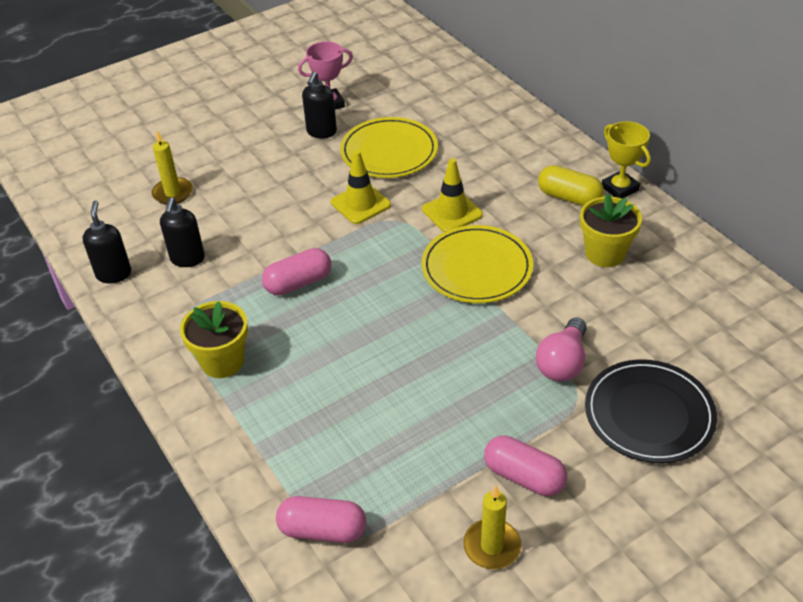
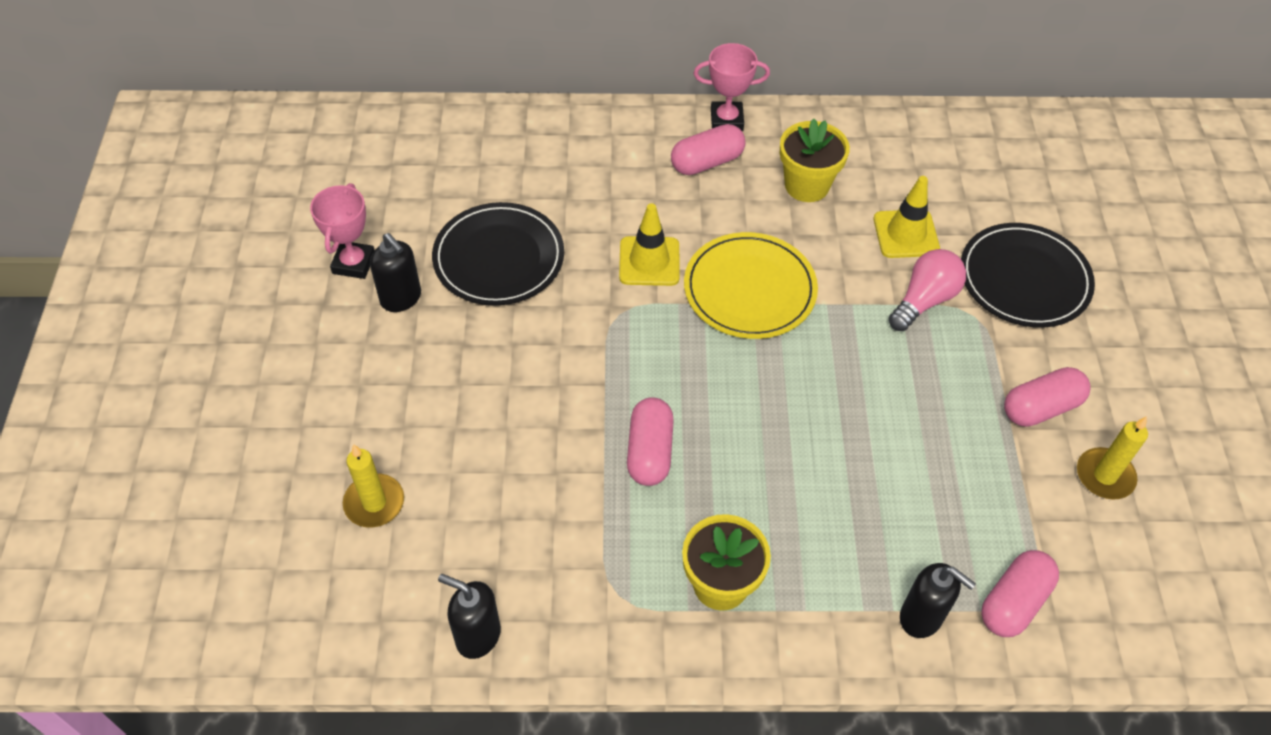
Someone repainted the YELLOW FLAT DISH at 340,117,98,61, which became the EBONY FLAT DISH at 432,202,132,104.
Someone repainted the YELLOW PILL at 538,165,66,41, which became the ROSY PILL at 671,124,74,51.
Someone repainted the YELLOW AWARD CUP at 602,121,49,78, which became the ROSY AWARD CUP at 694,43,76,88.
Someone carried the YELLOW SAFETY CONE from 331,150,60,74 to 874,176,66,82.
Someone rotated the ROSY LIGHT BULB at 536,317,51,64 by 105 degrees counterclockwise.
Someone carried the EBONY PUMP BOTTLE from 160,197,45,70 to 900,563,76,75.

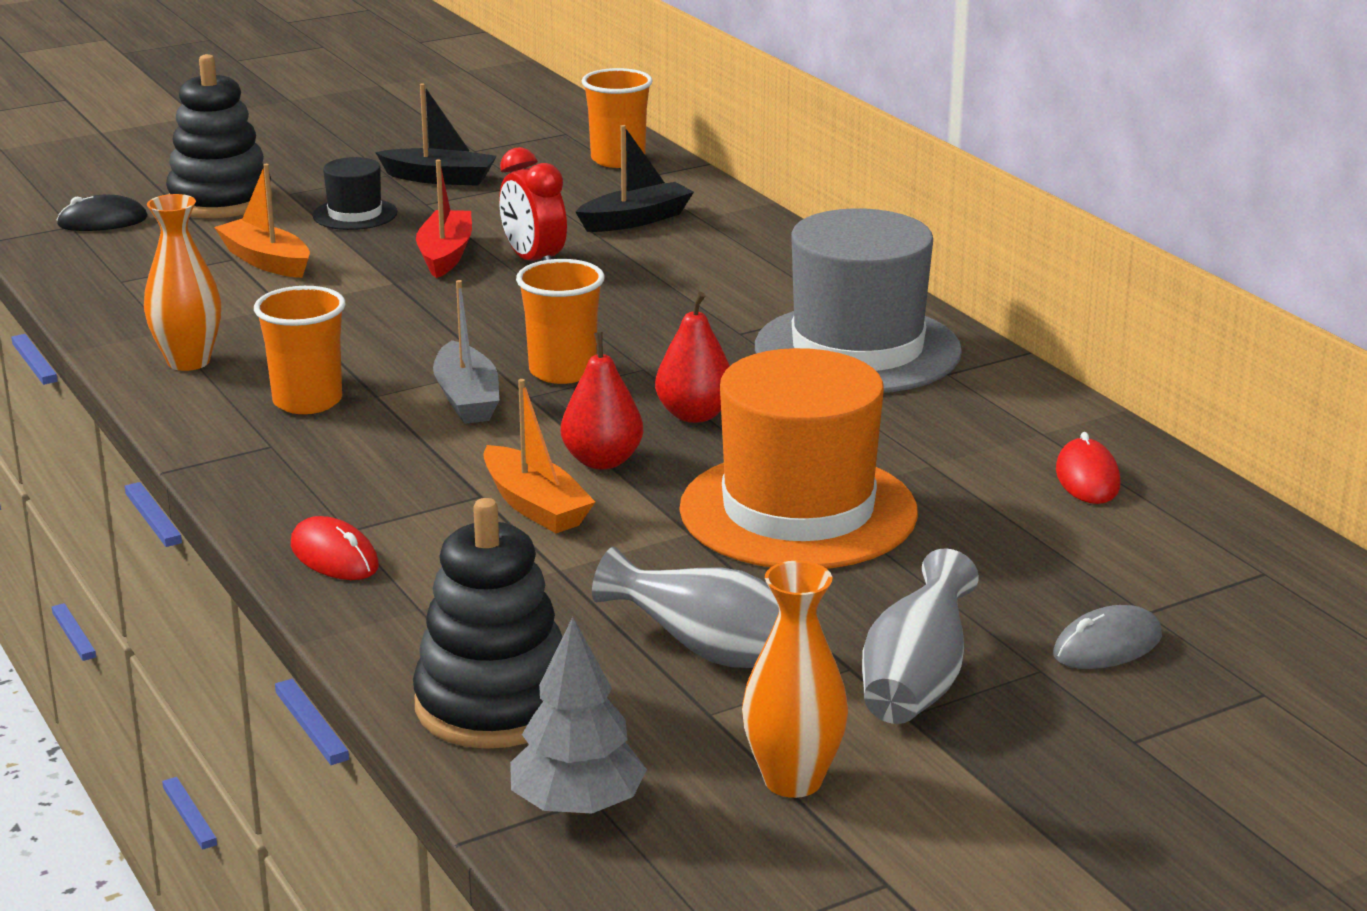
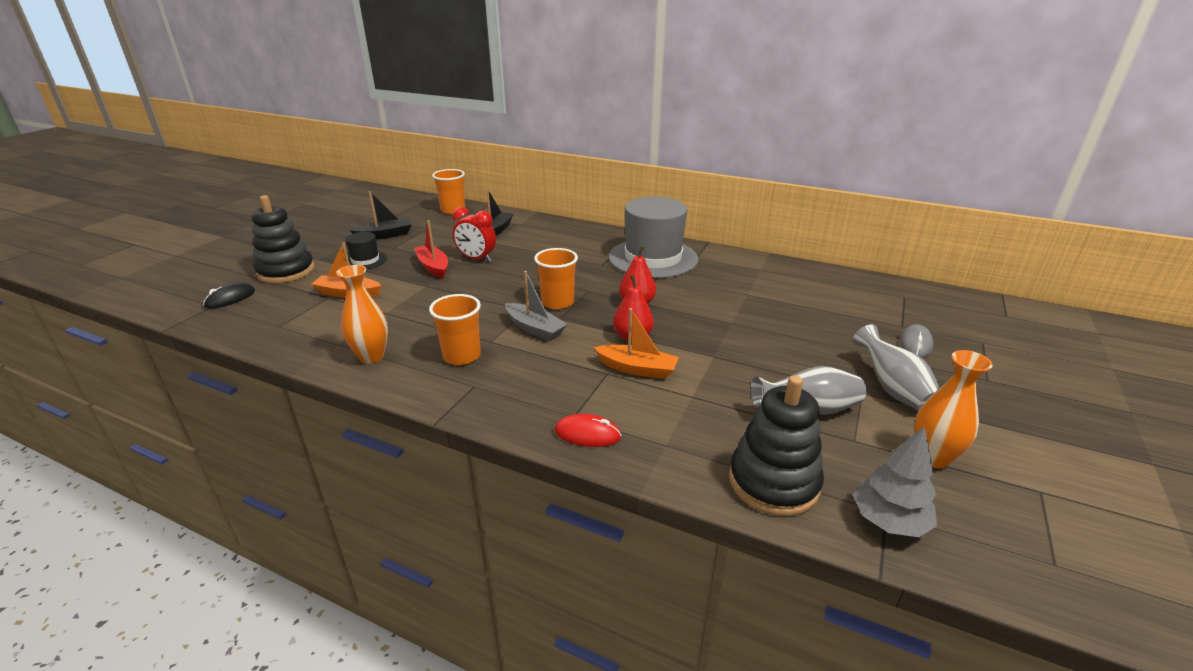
Someone took away the BRIGHT ORANGE TALL HAT at 679,348,239,221.
Someone took away the RED PC MOUSE at 1056,432,64,72.

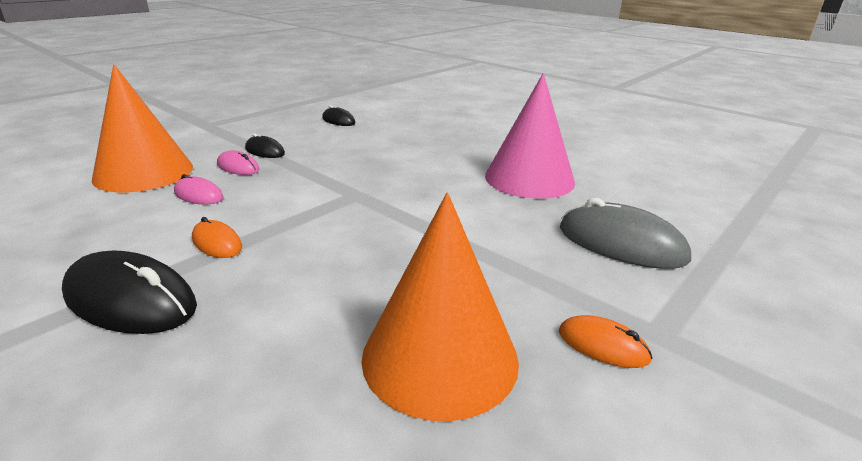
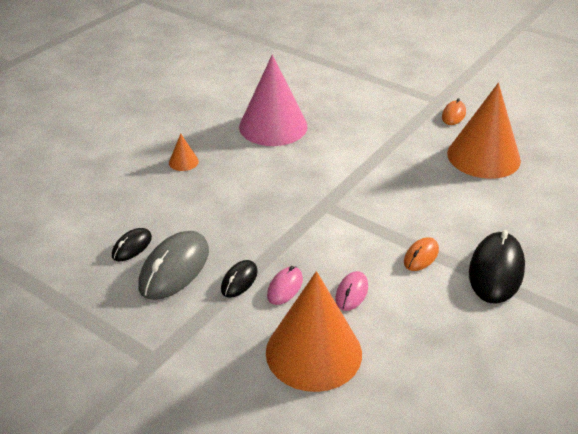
Someone carried the ASH-GREY PC MOUSE from 560,198,131,71 to 138,231,71,69.
Someone put down the BRIGHT ORANGE CONE at 169,133,30,38.

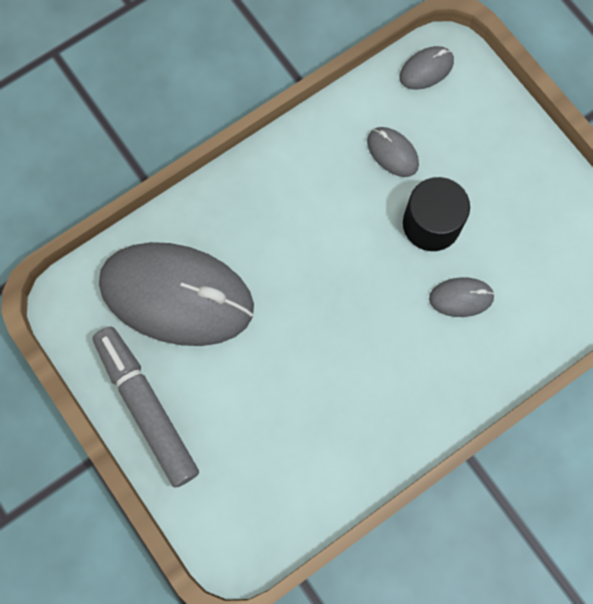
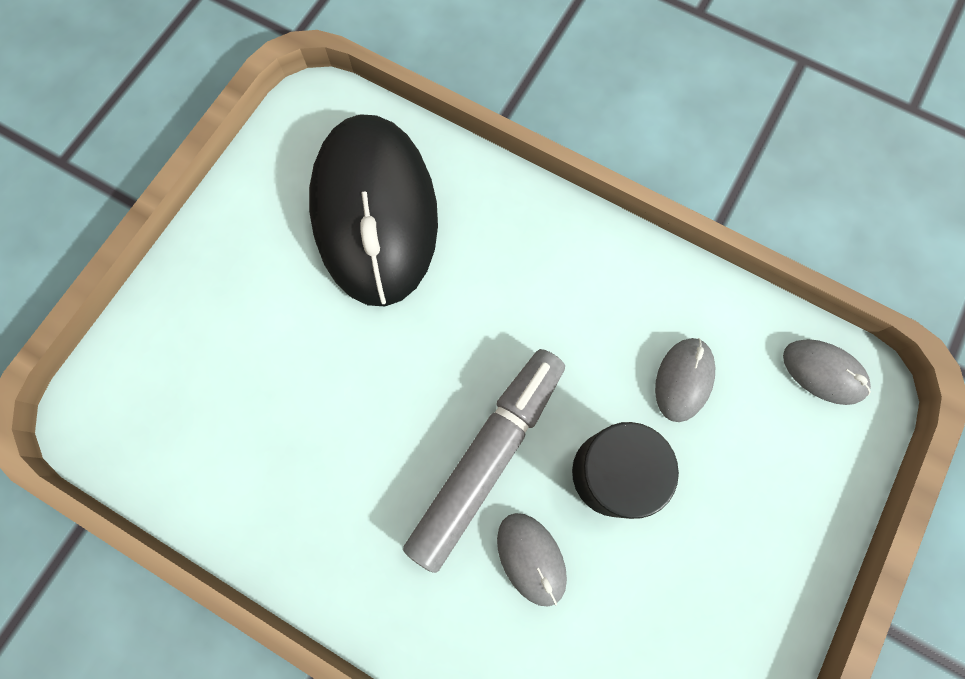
Someone repainted the ASH-GREY PC MOUSE at 99,242,155,104, which became the EBONY PC MOUSE at 309,114,129,192.
Someone carried the ASH-GREY MARKER from 93,327,106,161 to 403,349,162,224.

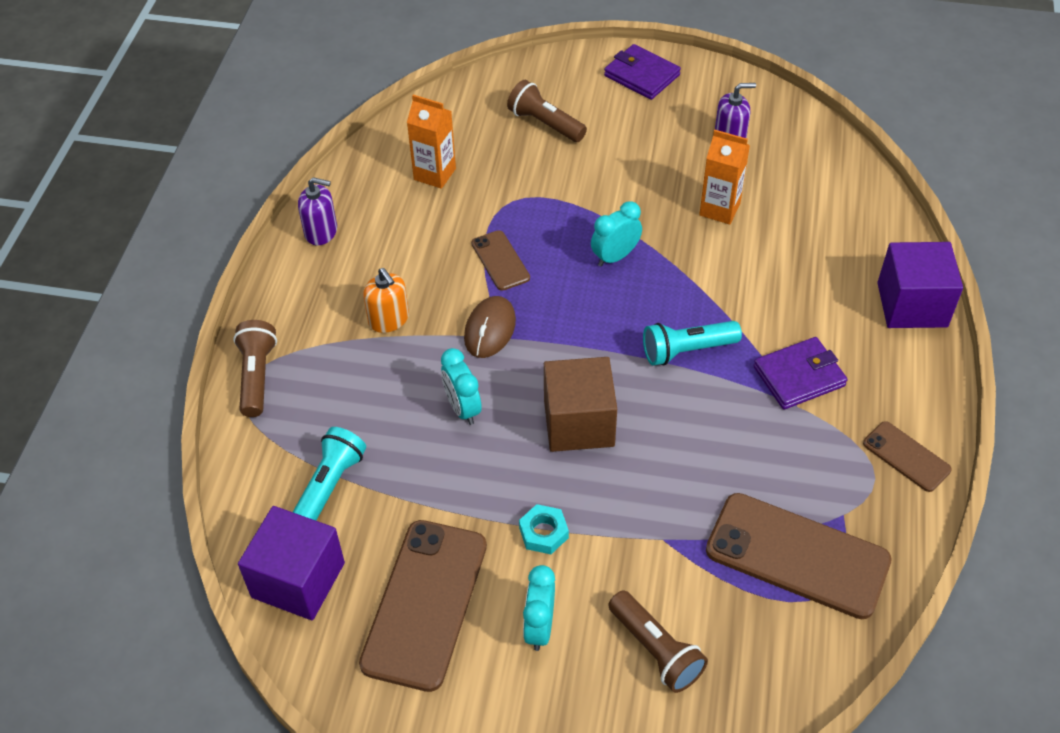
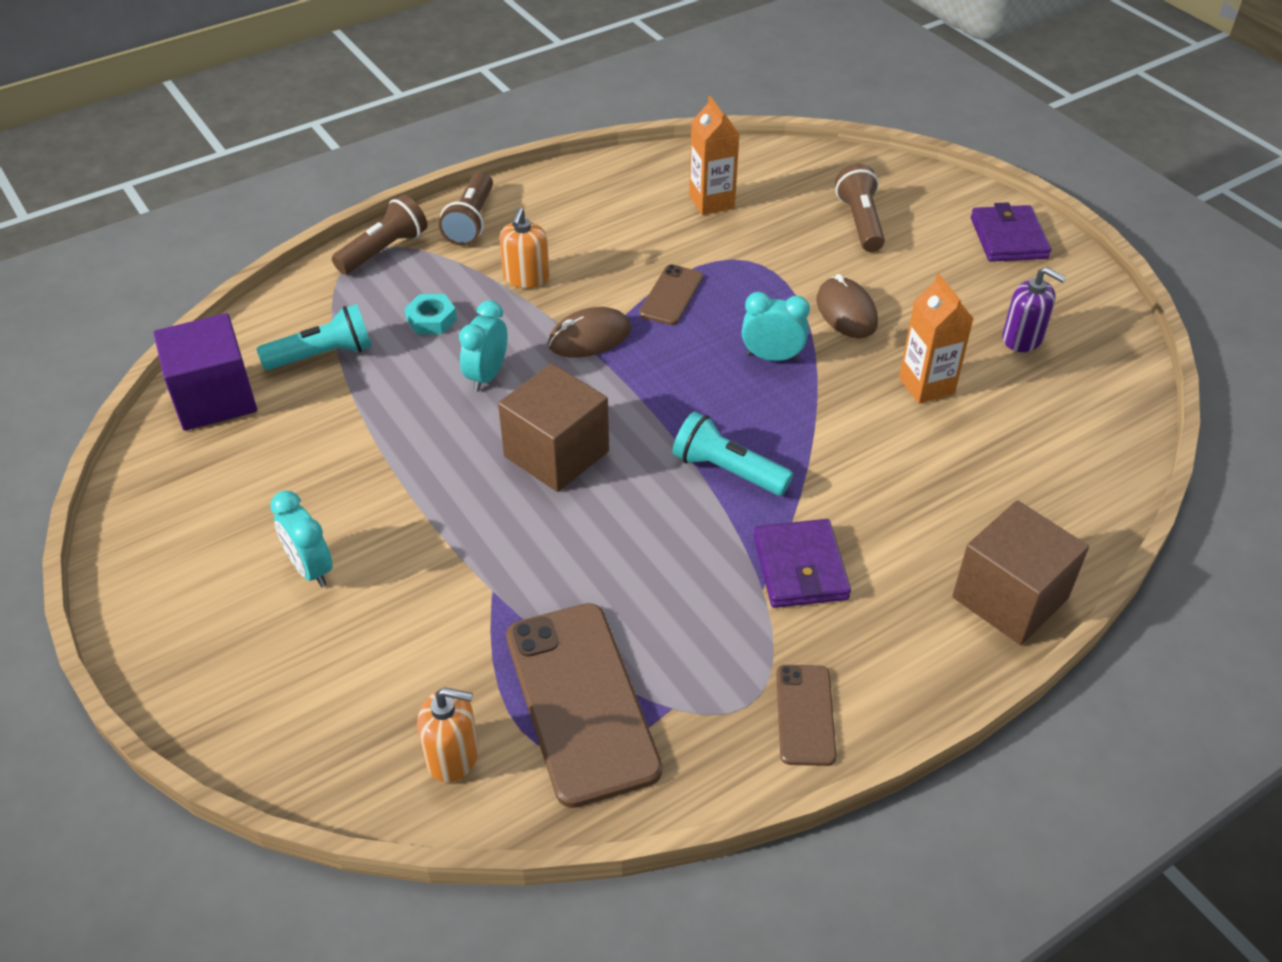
Someone rotated the TURQUOISE ALARM CLOCK at 523,565,32,86 by 90 degrees counterclockwise.
Someone carried the TURQUOISE HEX NUT from 519,504,50,50 to 404,294,53,40.
Someone put down the BRIGHT ORANGE PUMP BOTTLE at 417,687,62,96.
Someone carried the DARK BROWN FLASHLIGHT from 608,590,100,103 to 439,172,54,74.
Someone rotated the ROYAL PURPLE BILLFOLD at 753,337,95,72 by 60 degrees clockwise.
Someone put down the DARK BROWN PC MOUSE at 817,274,61,64.
Someone repainted the ROYAL PURPLE CUBE at 877,242,86,86, which became the DARK BROWN CUBE at 952,500,137,145.
Someone took away the ROYAL PURPLE PUMP BOTTLE at 298,177,39,68.
Someone took away the DARK BROWN PHONE at 359,520,128,172.

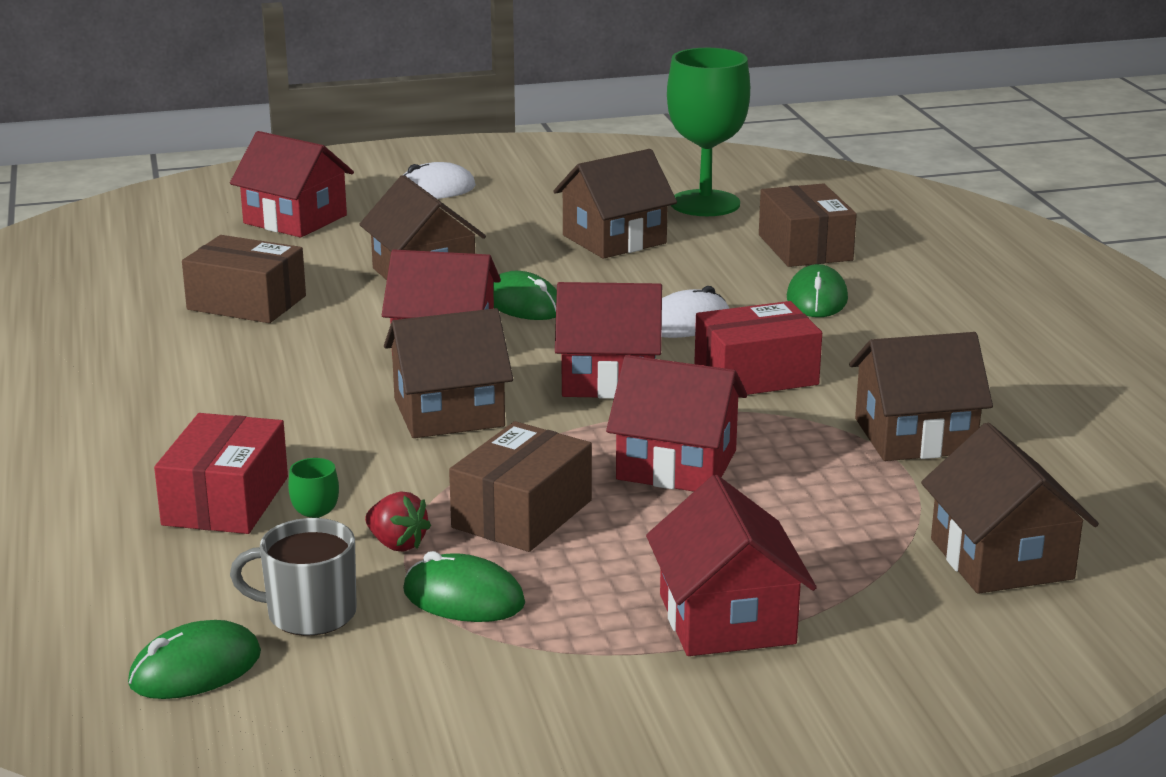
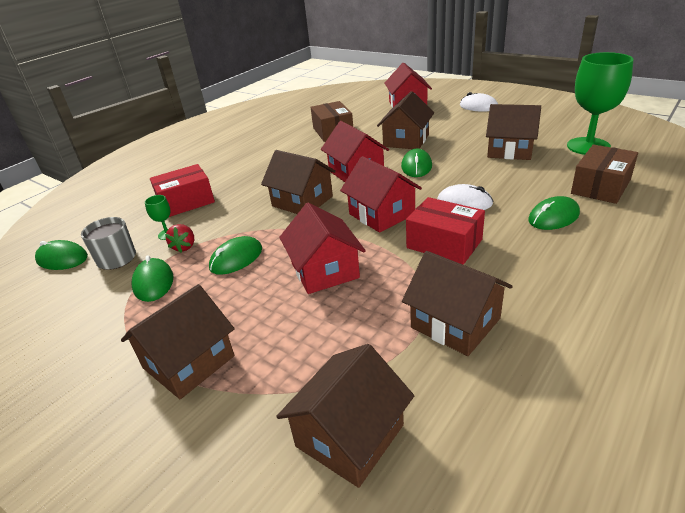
Someone repainted the RED COTTAGE at 646,475,171,181, which became the DARK BROWN COTTAGE at 121,284,114,115.
Someone swapped the DARK BROWN PARCEL at 449,421,143,131 for the GREEN PC MOUSE at 209,236,53,39.

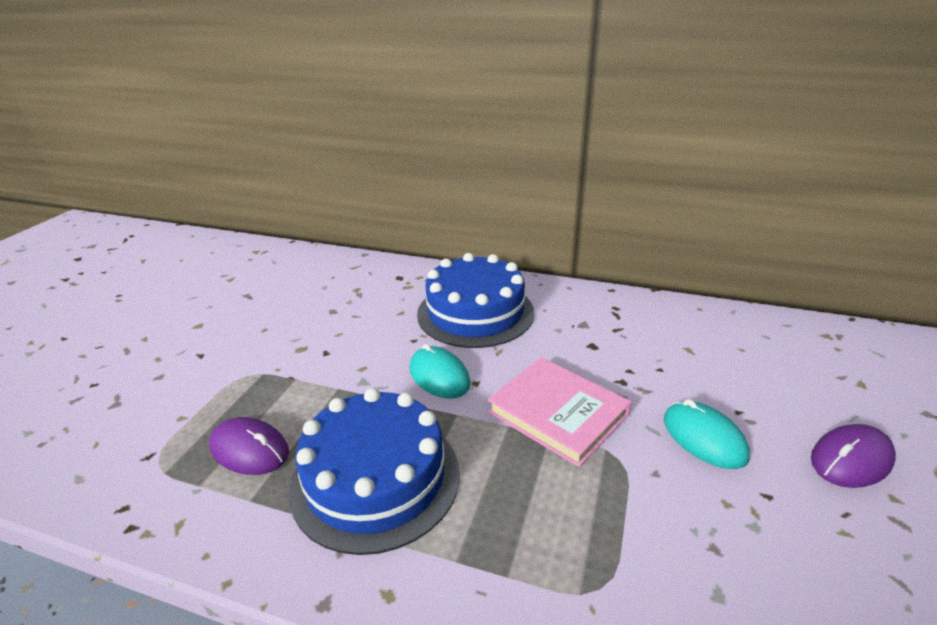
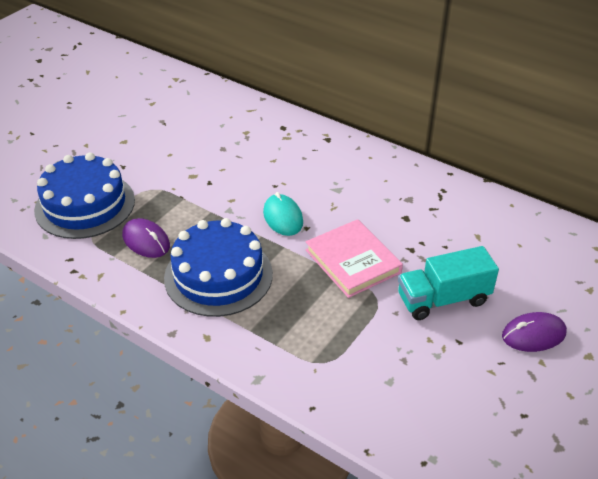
Someone carried the BLUE GATEAU from 417,253,118,95 to 34,153,101,86.
Someone swapped the TURQUOISE PC MOUSE at 664,399,86,70 for the TURQUOISE LORRY at 398,246,101,74.

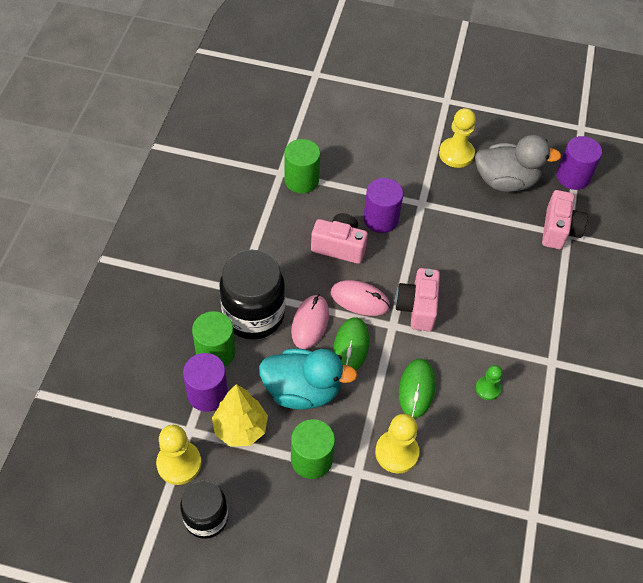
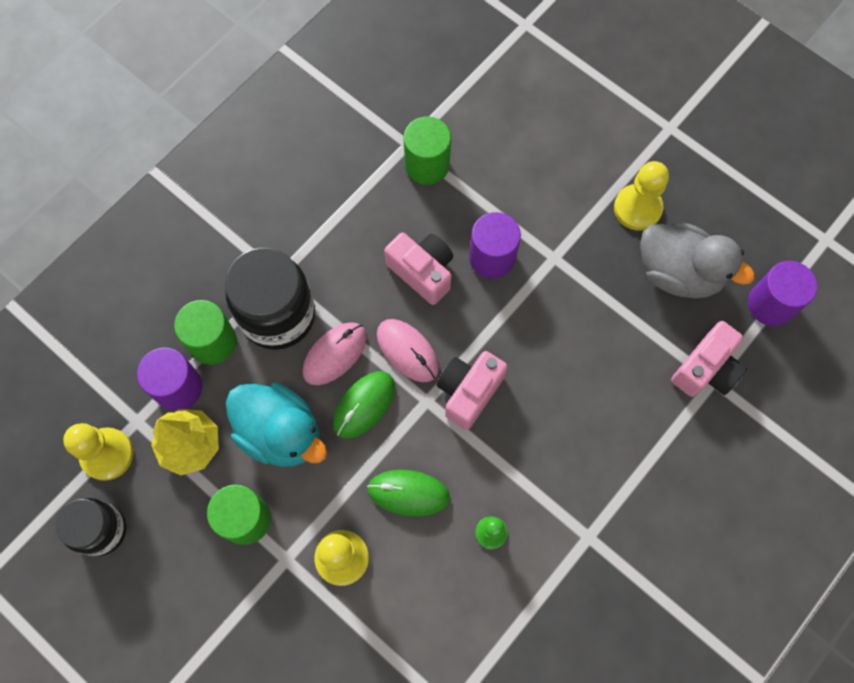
Someone rotated the GREEN PC MOUSE at 399,359,36,59 by 60 degrees clockwise.

